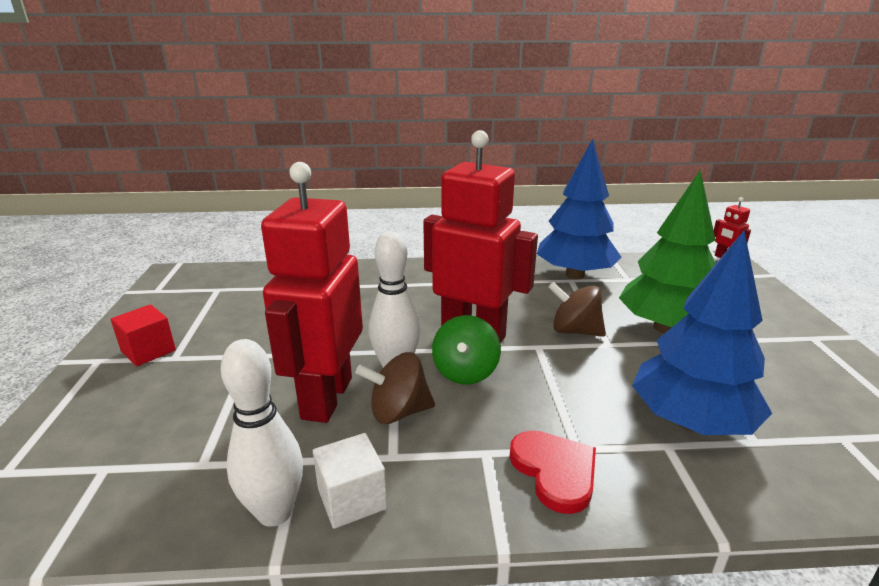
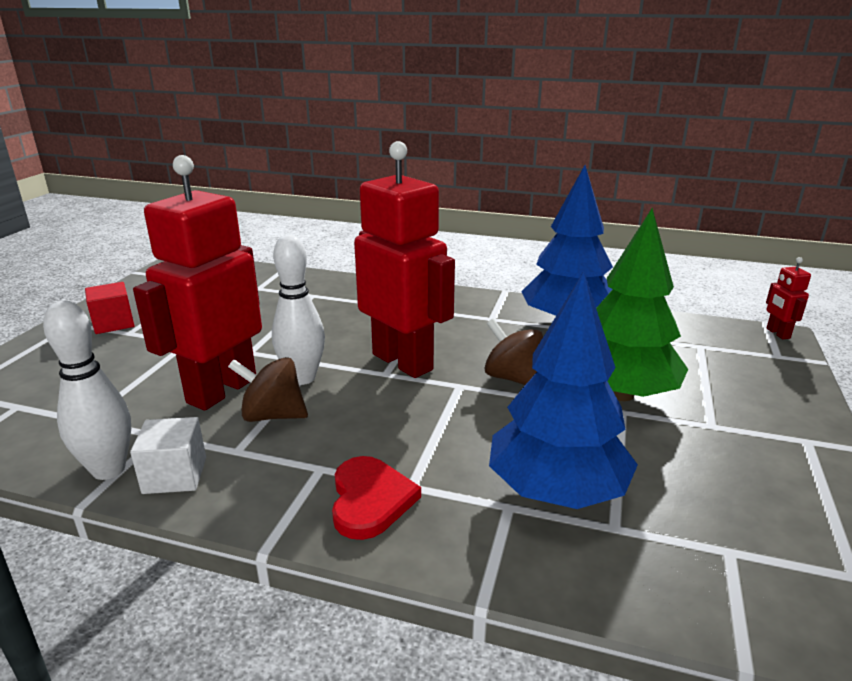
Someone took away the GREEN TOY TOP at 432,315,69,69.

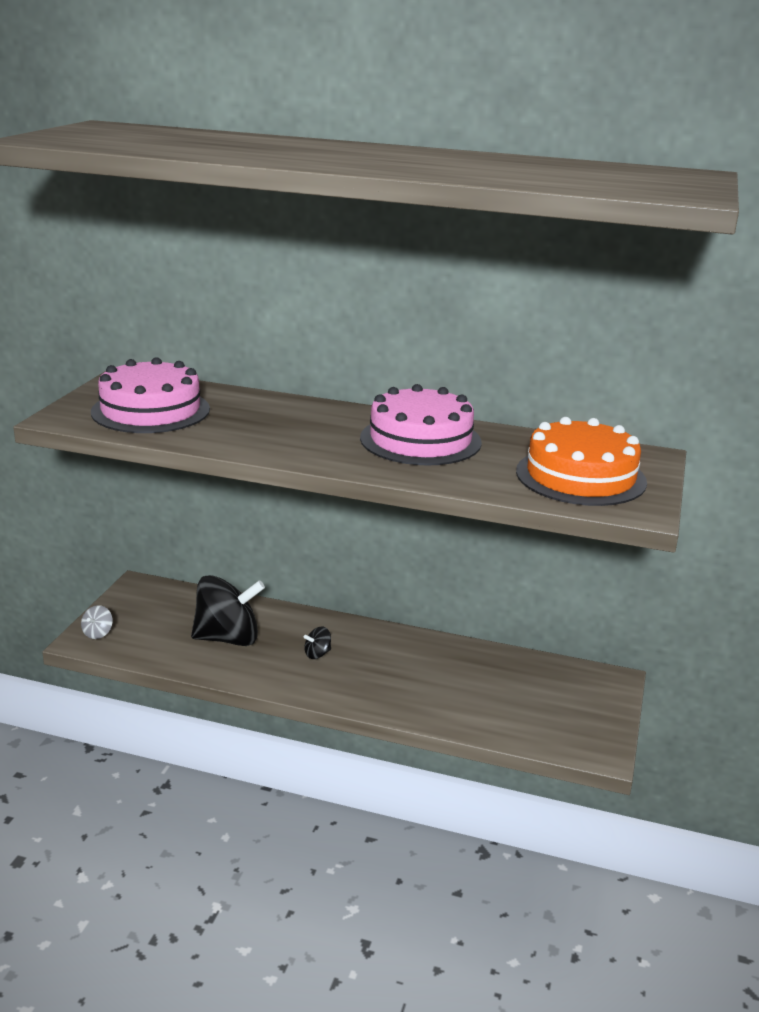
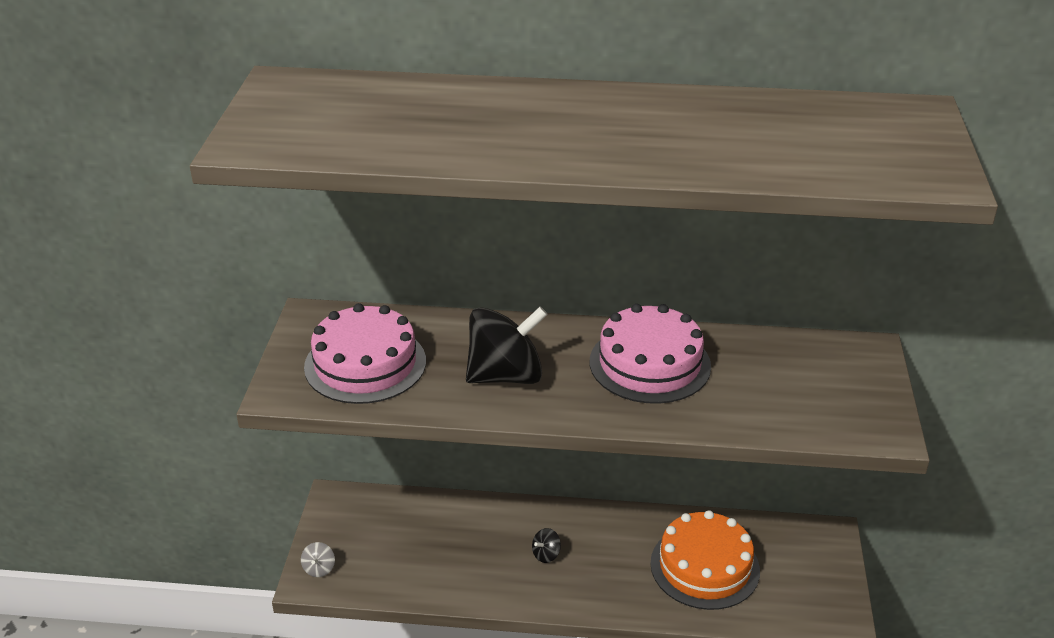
Someone carried the EBONY TOY TOP from 191,575,74,71 to 466,307,82,77.
Someone carried the BRIGHT ORANGE GATEAU from 516,417,131,89 to 650,510,110,100.

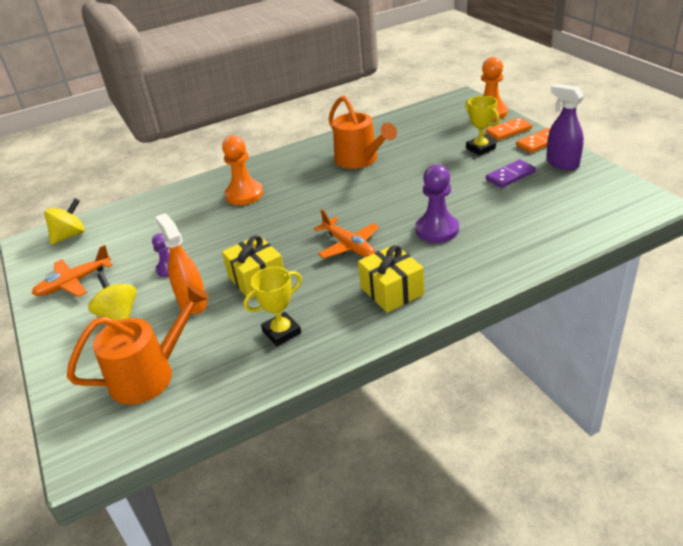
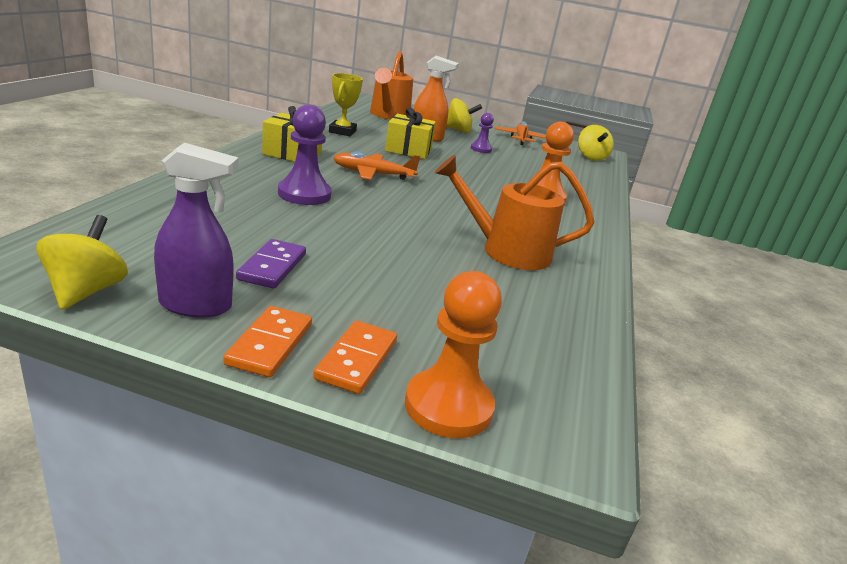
Someone put down the YELLOW TOY TOP at 36,215,92,95.
Someone took away the YELLOW AWARD CUP at 465,96,35,60.

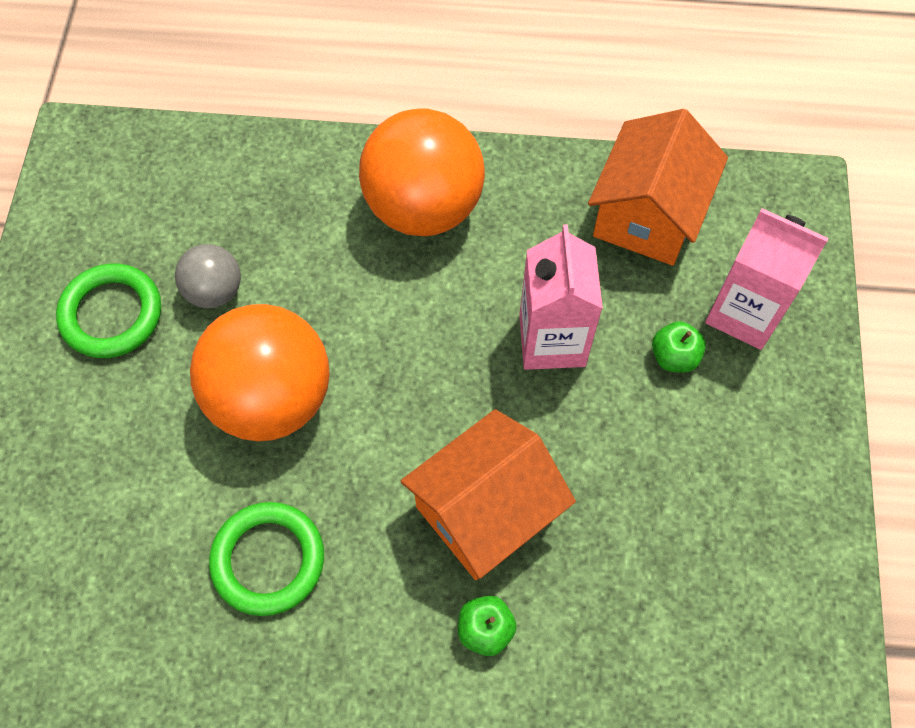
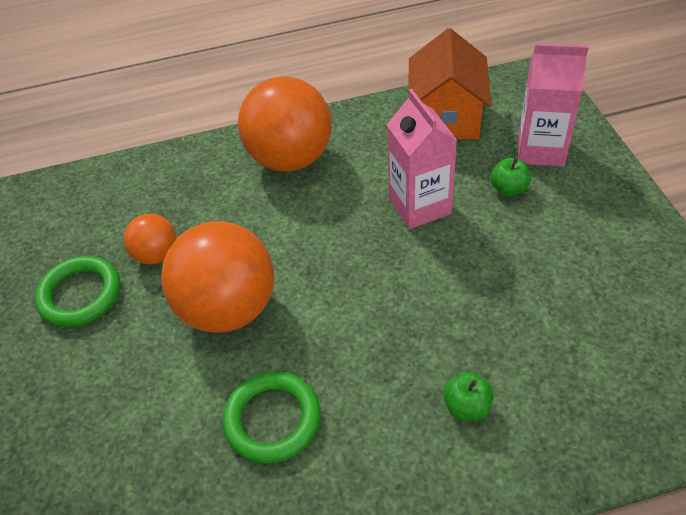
Someone repainted the ASH-GREY PLAY BALL at 175,244,66,64, which became the BRIGHT ORANGE PLAY BALL at 124,214,52,50.
Someone took away the BRIGHT ORANGE COTTAGE at 401,409,175,171.

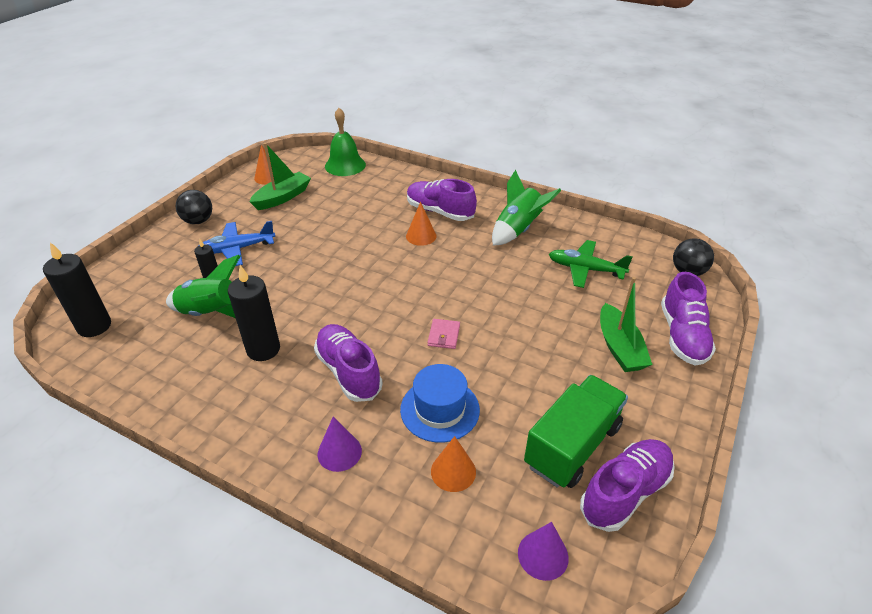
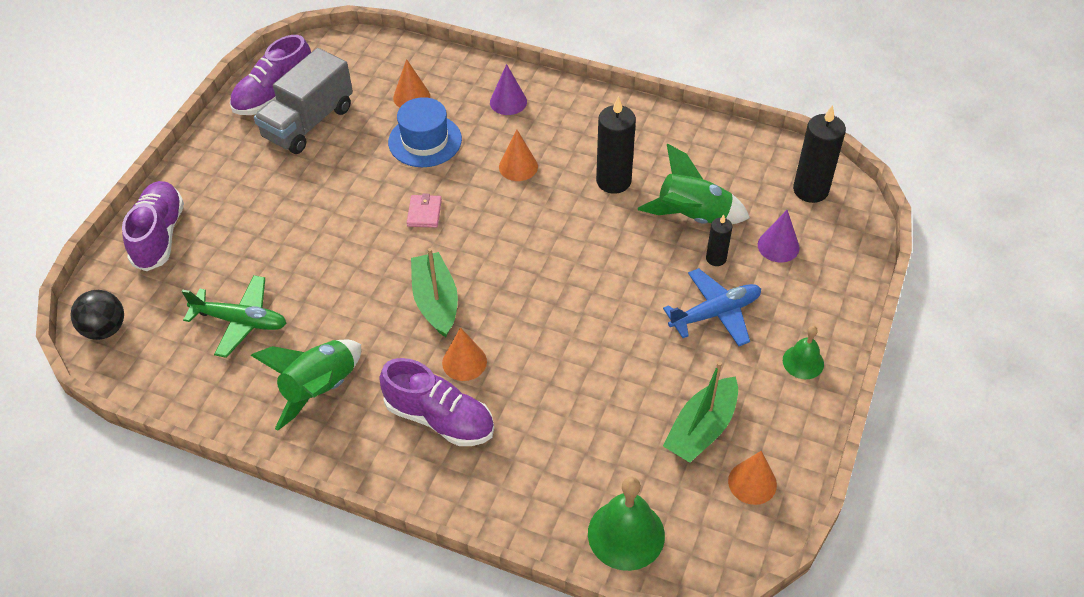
Someone repainted the GREEN LORRY at 524,375,104,113, which became the ASH-GREY LORRY at 254,48,99,106.
Someone carried the GREEN TOY BOAT from 600,277,53,95 to 411,248,47,89.
Someone swapped the ROYAL PURPLE LACE-UP SHOE at 314,324,68,78 for the BRIGHT ORANGE CONE at 499,130,39,51.
Someone carried the ROYAL PURPLE CONE from 518,522,51,59 to 758,210,41,53.
Someone swapped the EBONY PLAY BALL at 176,190,36,34 for the GREEN SCHOOL BELL at 783,326,41,53.

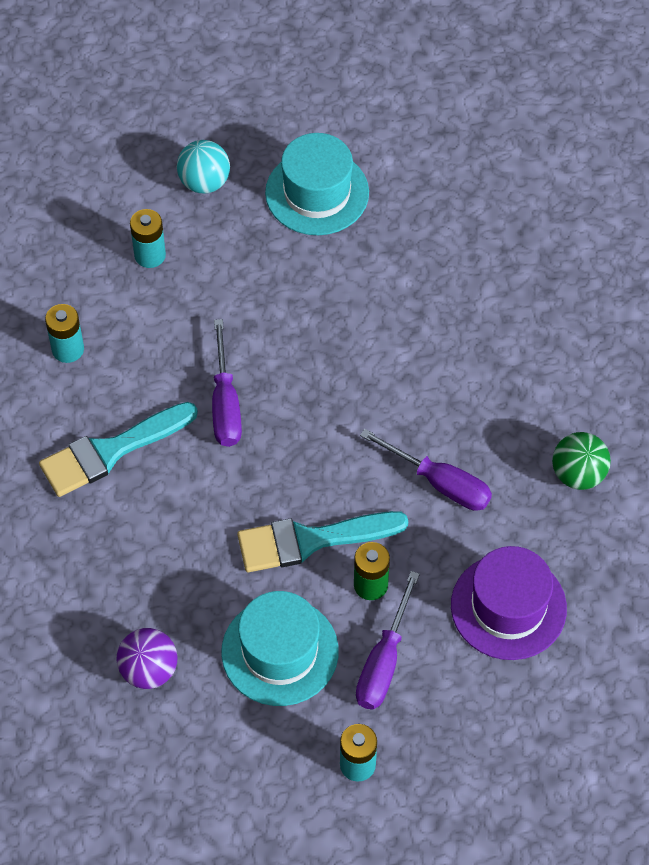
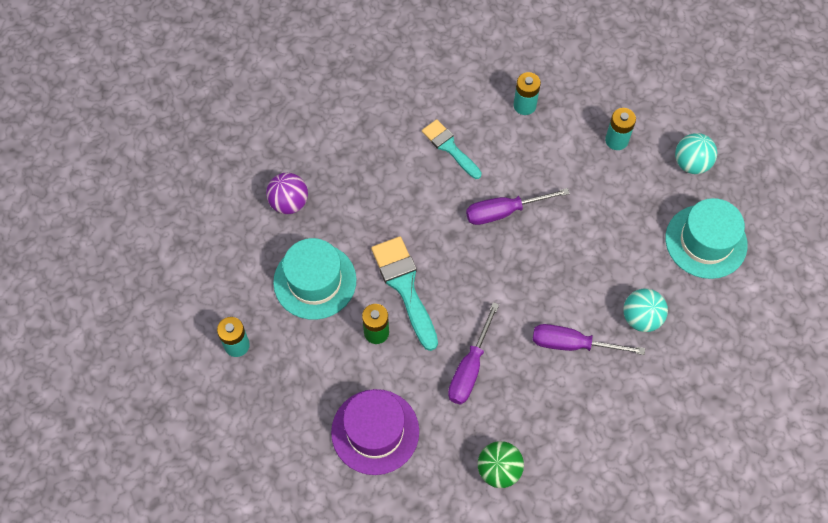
Someone scaled the TURQUOISE PAINT BRUSH at 39,402,159,95 by 0.66.
Someone carried the ROYAL PURPLE HAND SCREWDRIVER from 356,571,64,138 to 533,324,112,31.
Someone put down the TURQUOISE PLAY BALL at 623,289,45,43.

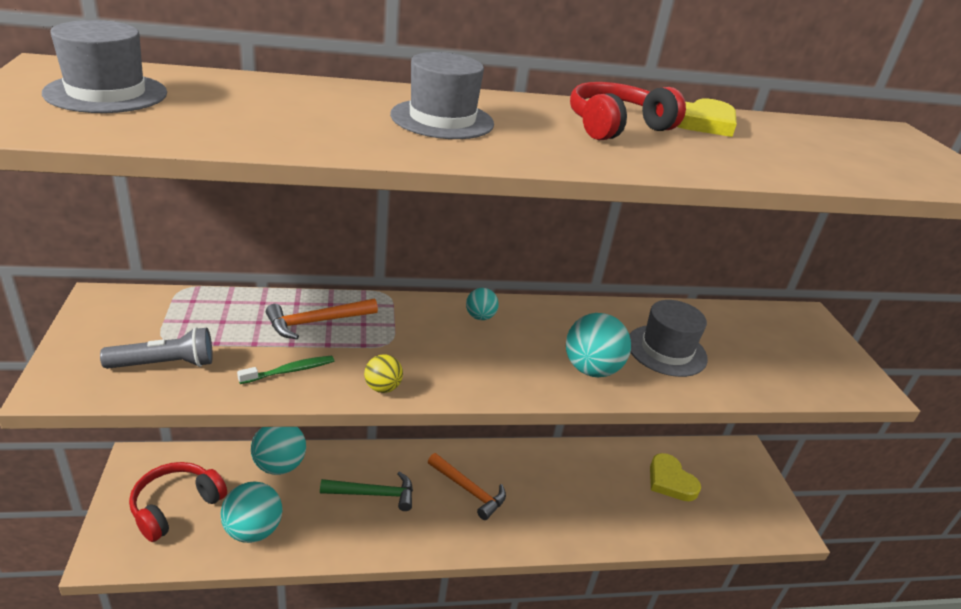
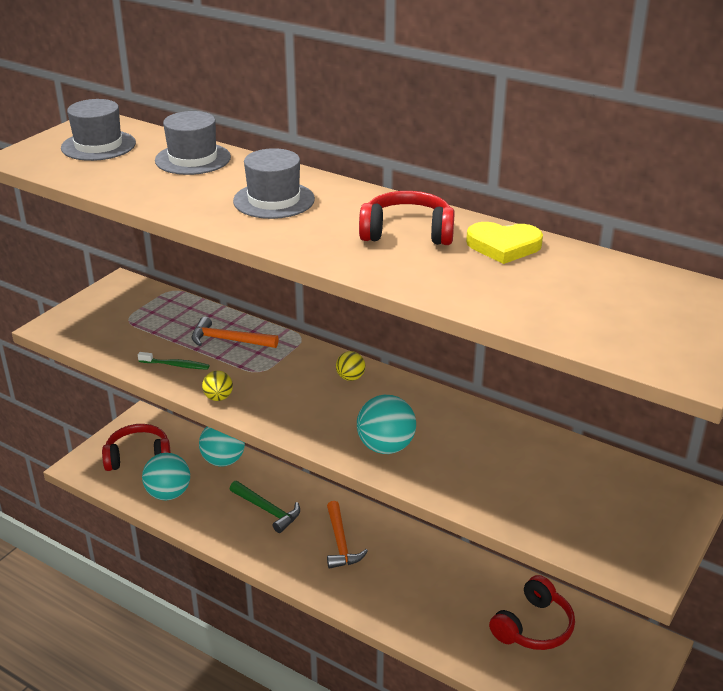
Someone carried the ASH-GREY TALL HAT from 629,300,79,77 to 155,111,76,64.
Someone repainted the TURQUOISE PLAY BALL at 466,288,33,32, which became the YELLOW PLAY BALL at 336,351,29,30.
Someone swapped the YELLOW HEART at 650,453,51,48 for the RED OVER-EAR HEADPHONES at 489,575,86,75.
Someone took away the ASH-GREY FLASHLIGHT at 100,327,113,42.

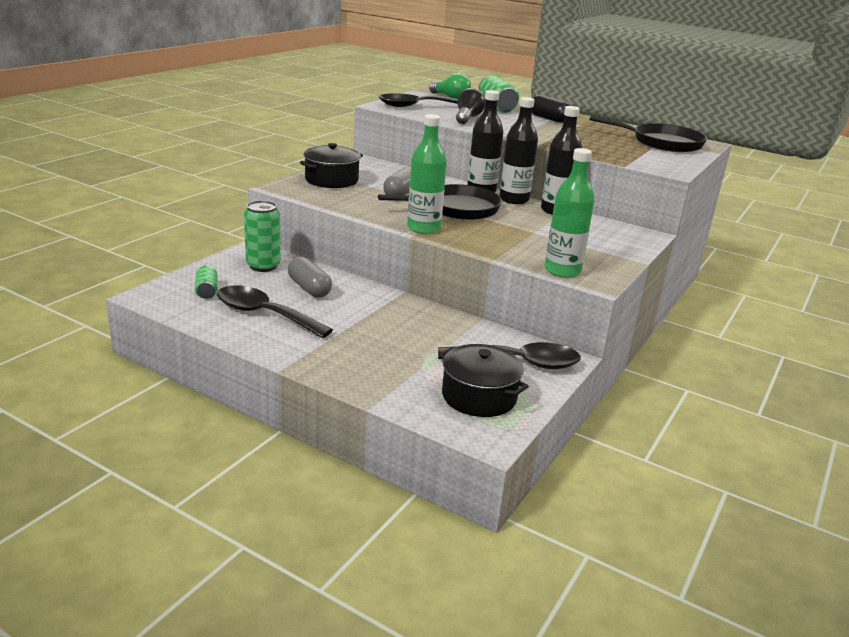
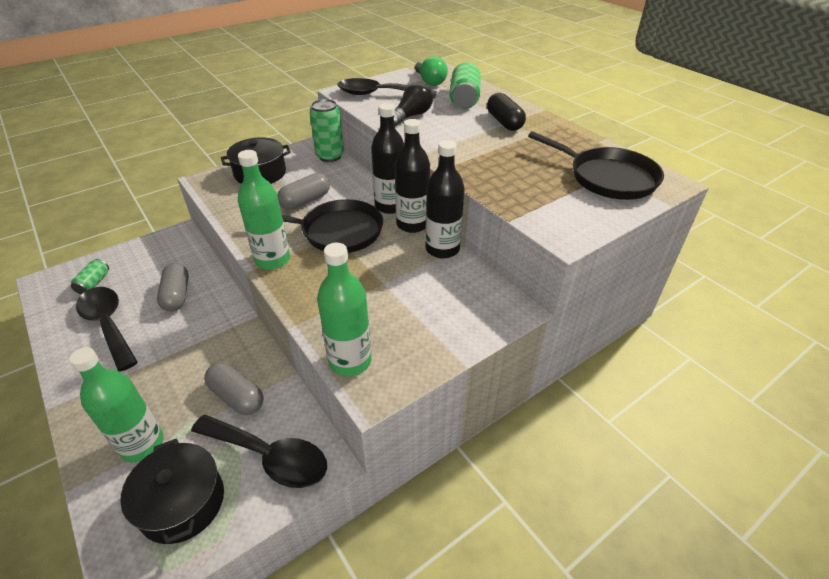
Someone put down the GREEN FLASK at 69,347,95,116.
Someone put down the ASH-GREY PILL at 204,363,60,52.
Someone carried the GREEN TIN from 244,200,37,72 to 310,99,34,63.

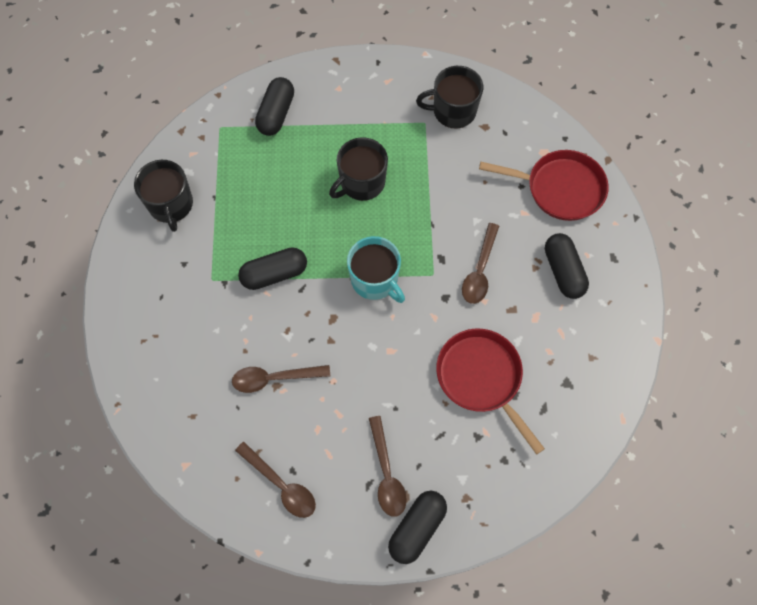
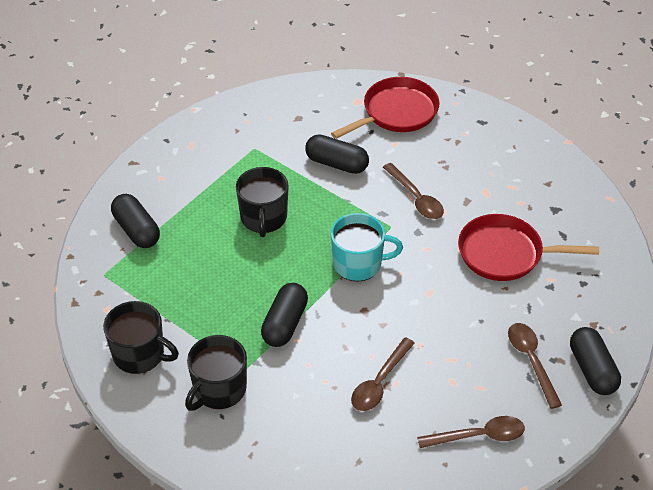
Someone carried the EBONY TEA MUG from 416,66,67,62 to 185,335,62,76.
Someone carried the EBONY PILL from 545,233,44,66 to 305,134,64,40.
Someone rotated the DARK BROWN SPOON at 369,416,38,101 by 135 degrees counterclockwise.

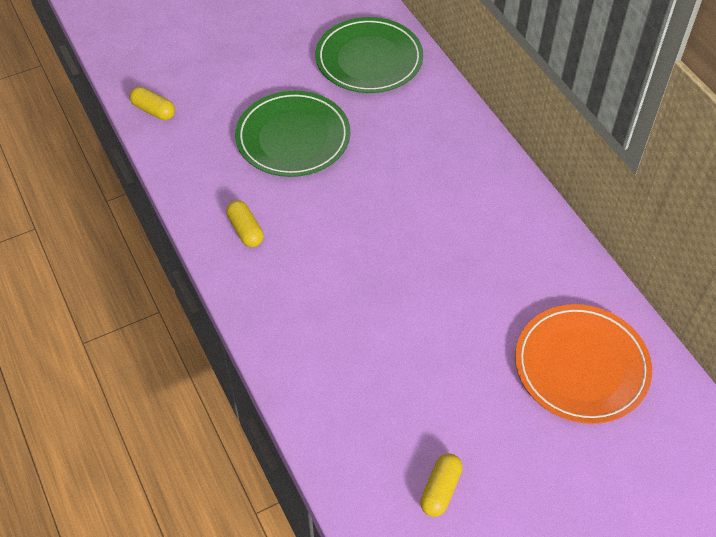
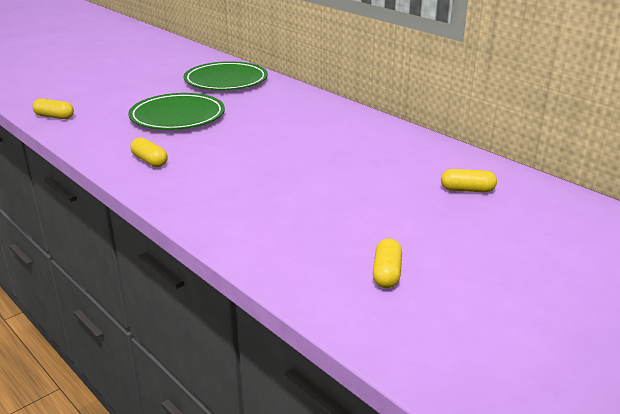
Someone swapped the BRIGHT ORANGE FLAT DISH at 515,304,137,120 for the YELLOW PILL at 441,169,56,23.

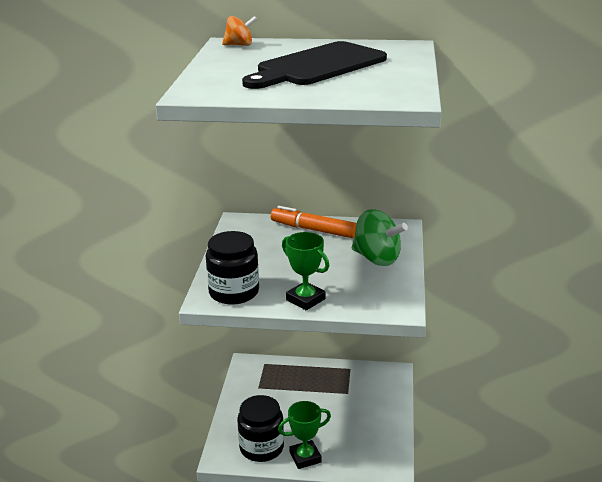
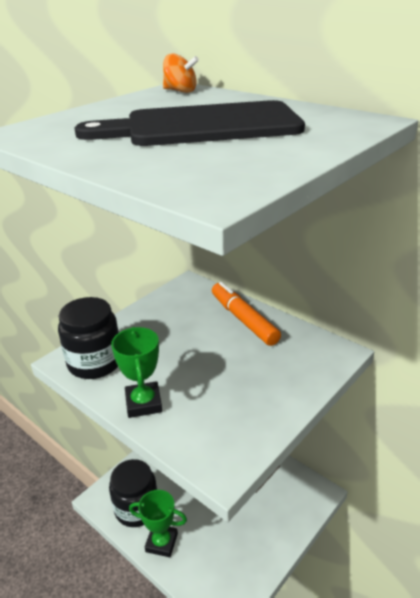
Someone took away the GREEN TOY TOP at 352,209,56,57.

